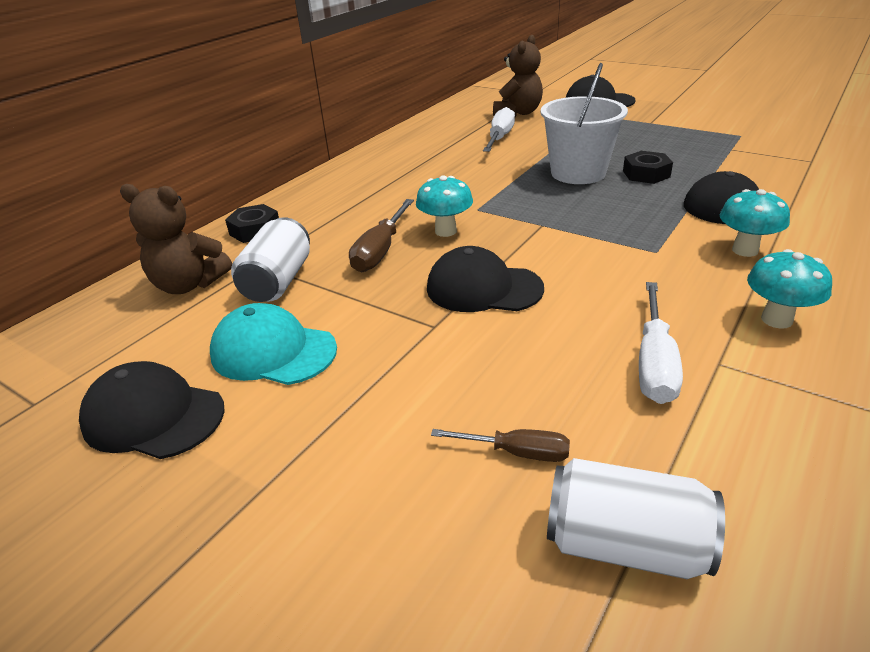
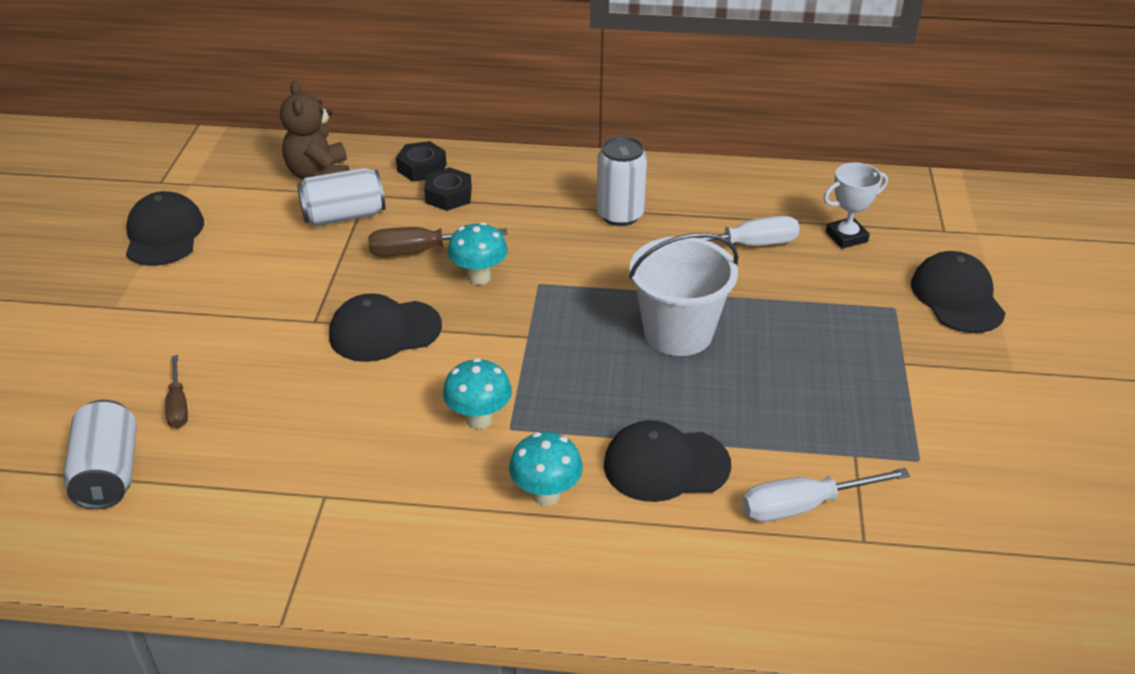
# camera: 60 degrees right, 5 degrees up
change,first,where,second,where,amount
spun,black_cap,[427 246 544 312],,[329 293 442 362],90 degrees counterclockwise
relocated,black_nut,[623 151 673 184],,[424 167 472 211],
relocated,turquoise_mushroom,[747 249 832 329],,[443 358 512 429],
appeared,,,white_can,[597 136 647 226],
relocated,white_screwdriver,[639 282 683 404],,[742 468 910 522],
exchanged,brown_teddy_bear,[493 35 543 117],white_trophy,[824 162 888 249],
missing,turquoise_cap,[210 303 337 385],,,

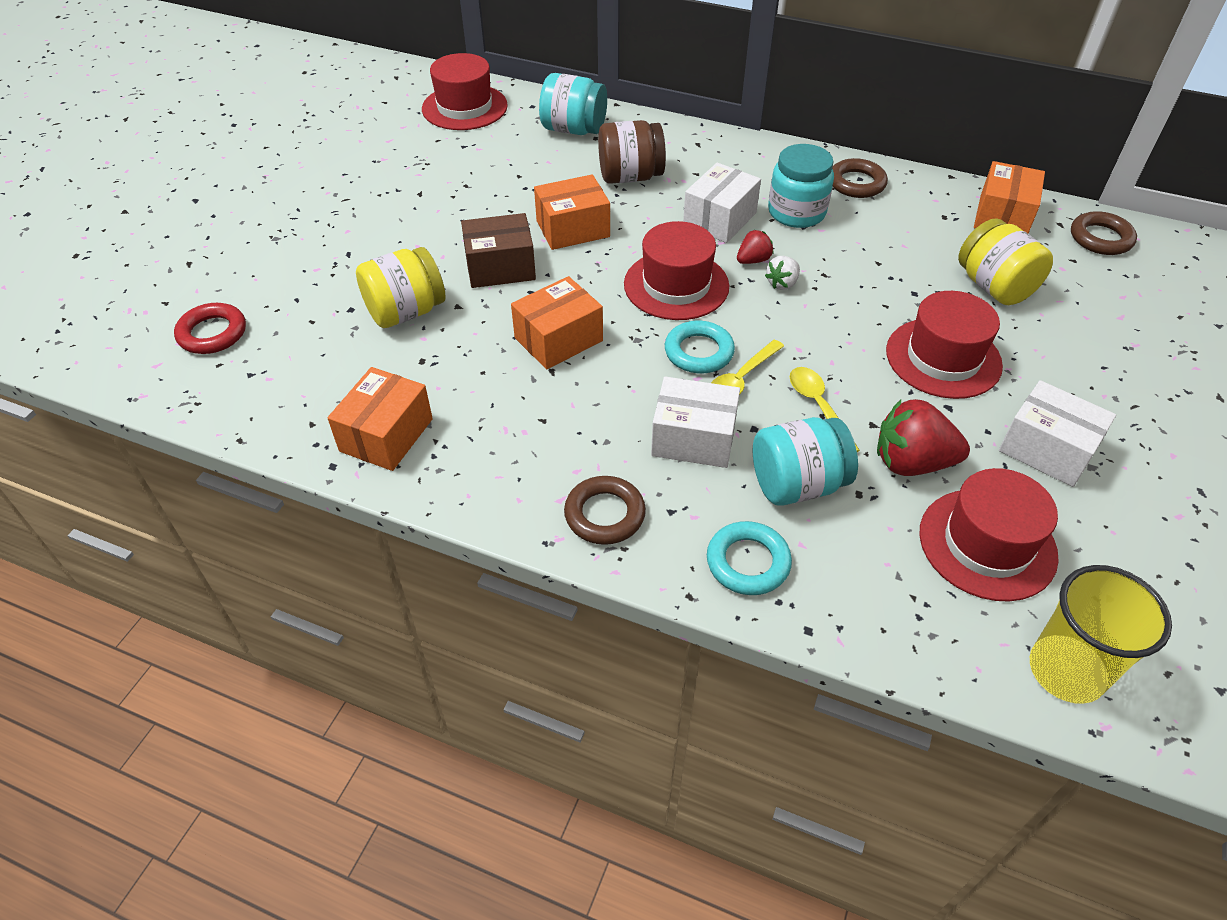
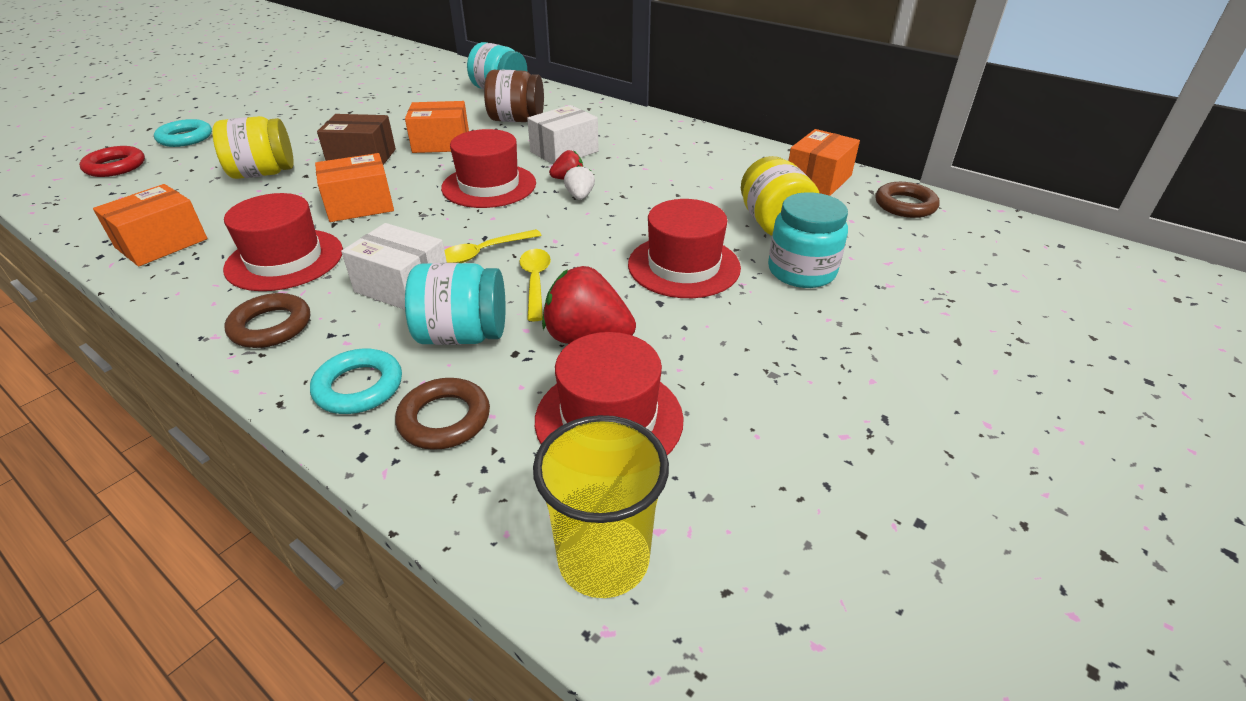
# camera: 15 degrees right, 10 degrees down
change,first,where,second,where,amount
relocated,turquoise_ring,[665 321 735 373],,[154 119 212 147],
relocated,red_hat,[422 53 508 130],,[223 193 343 291],
relocated,brown_ring,[832 158 888 198],,[395 378 490 450],
spun,white_strawberry,[765 256 800 290],,[564 165 595 200],120 degrees clockwise
relocated,turquoise_jar,[768 144 834 228],,[768 192 848 288],
missing,white_box,[999 380 1116 487],,,

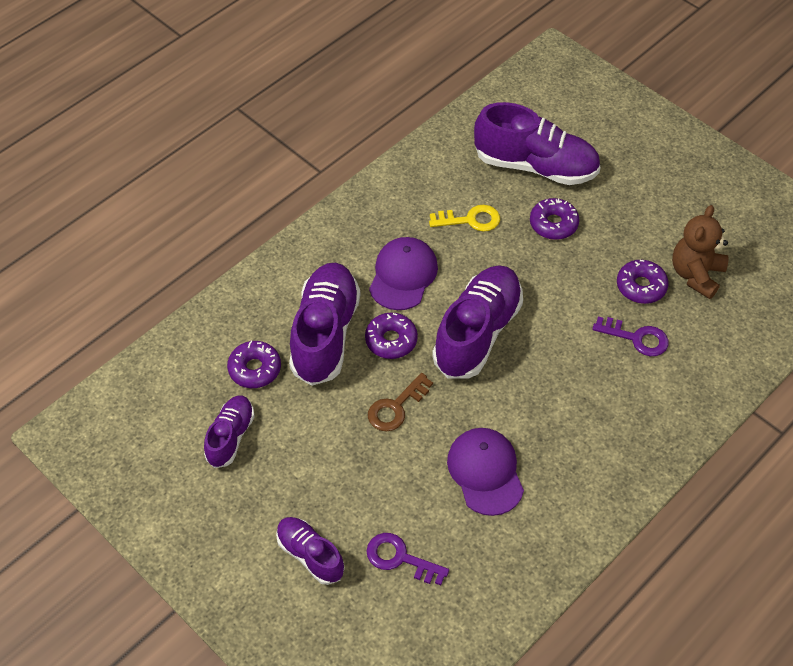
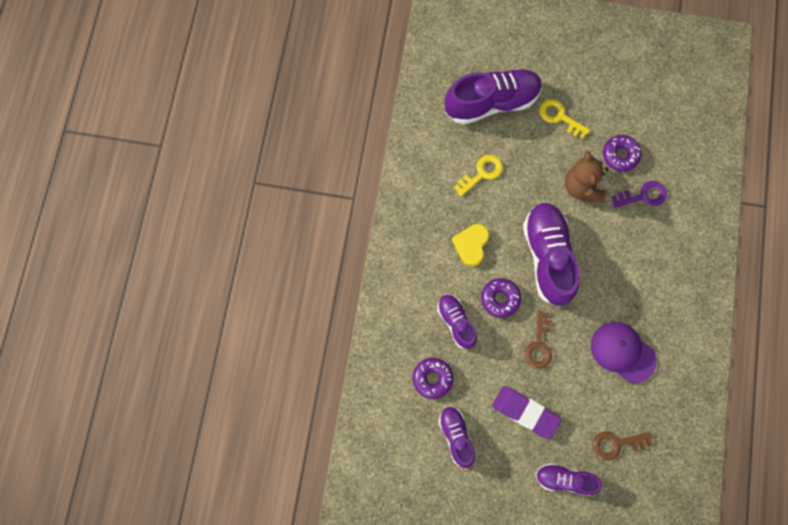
# camera: 35 degrees left, 20 degrees up
change,first,where,second,where,amount
size,purple_shoe,[289 263 361 386],,[437 294 477 349],x0.55
exchanged,purple_cap,[369 237 438 310],yellow_heart,[452 224 489 267],
appeared,,,purple_eraser,[492 386 562 439],
appeared,,,yellow_key,[539 99 590 139],
relocated,brown_teddy_bear,[672 205 729 299],,[565 151 608 203],
colour,purple_key,[367 533 449 585],brown_key,[592 431 653 461],
missing,purple_donut,[530 198 579 240],,,

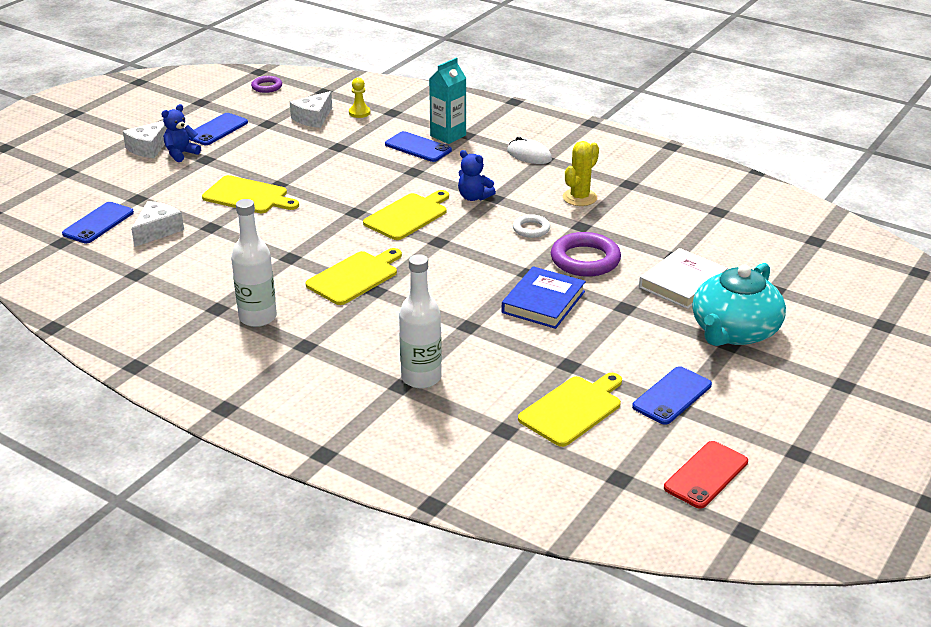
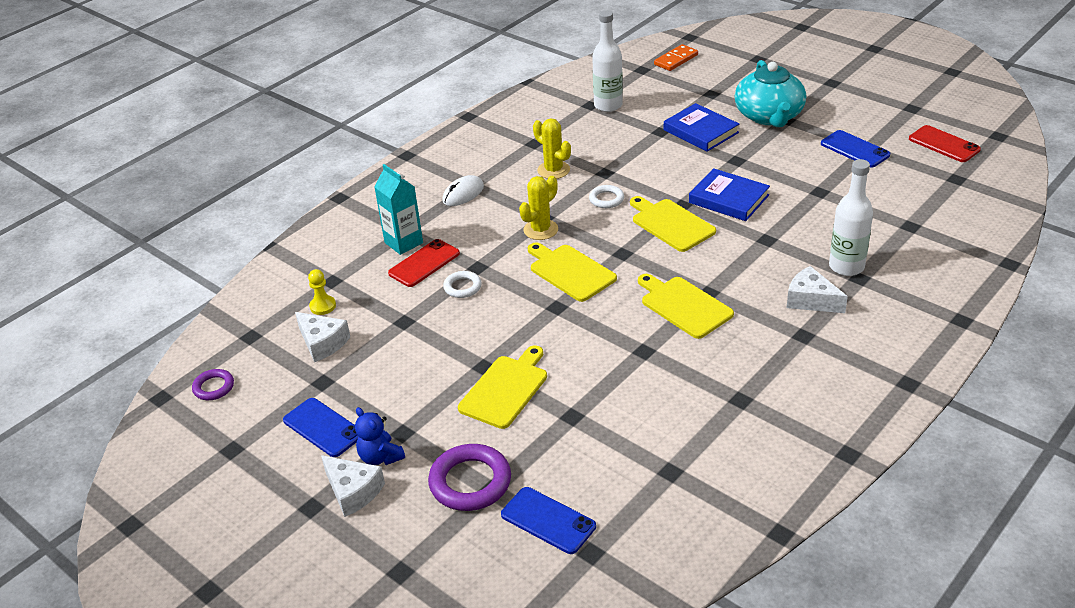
# camera: 80 degrees left, 5 degrees up
change,first,where,second,where,amount
colour,blue_phone,[385 131 452 162],red_phone,[388 239 460 287],
relocated,purple_ring,[551 232 621 277],,[428 444 511 511],
appeared,,,white_ring,[443 271 482 298],
exchanged,blue_teddy_bear,[458 150 496 201],yellow_cactus,[519 176 558 240],
relocated,white_bottle,[231 199 277 327],,[592 10 623 112],
relocated,yellow_cutting_board,[518 373 622 447],,[630 196 716 252],
appeared,,,orange_domino,[654 44 698 71],
colour,white_book,[639 248 728 309],blue_book,[664 103 739 152],
spun,turquoise_teapot,[692 263 786 346],,[735 60 806 127],45 degrees clockwise
relocated,white_cheese,[131 201 184 247],,[787 266 848 313],

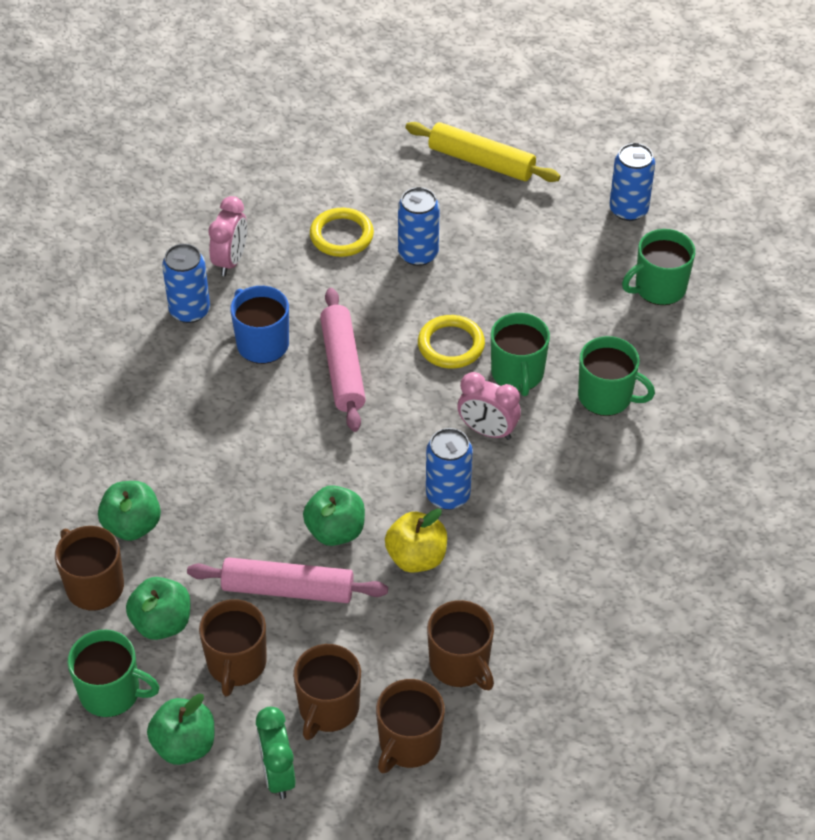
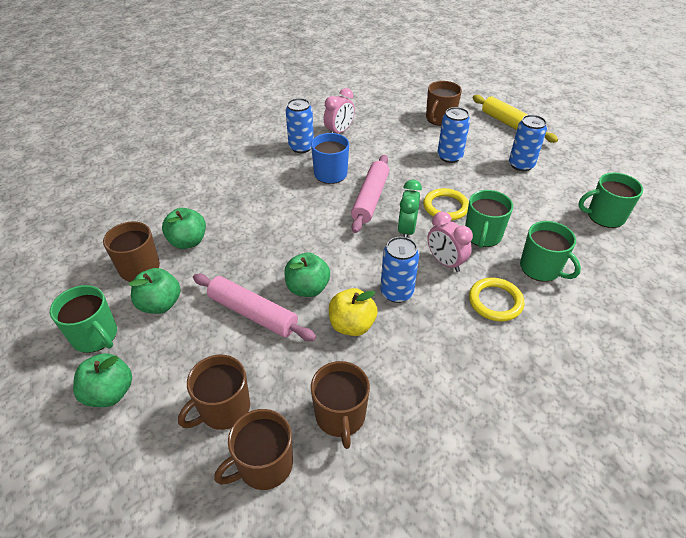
# camera: 25 degrees right, 5 degrees down
change,first,where,second,where,amount
relocated,green_clock,[256 707 296 799],,[398 180 422 238],
relocated,brown_mug,[199 599 267 697],,[426 81 462 126],
relocated,yellow_ring,[310 208 374 257],,[469 278 525 321],
relocated,blue_can,[609 143 655 221],,[509 115 547 171],

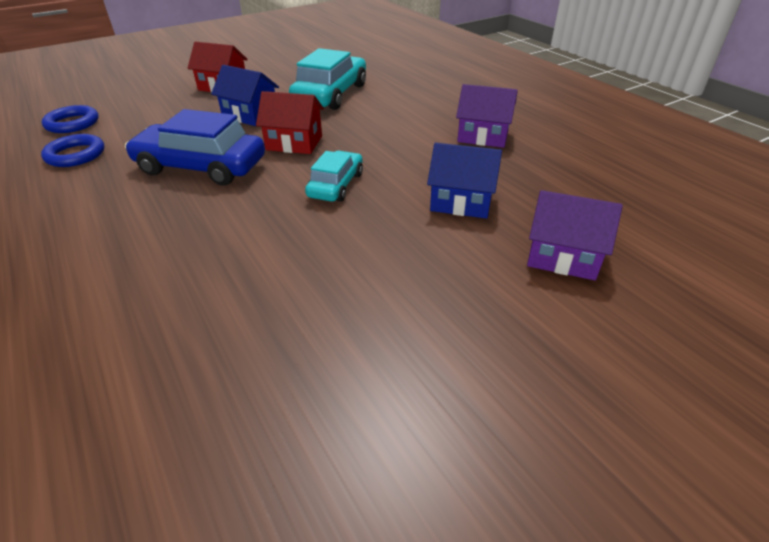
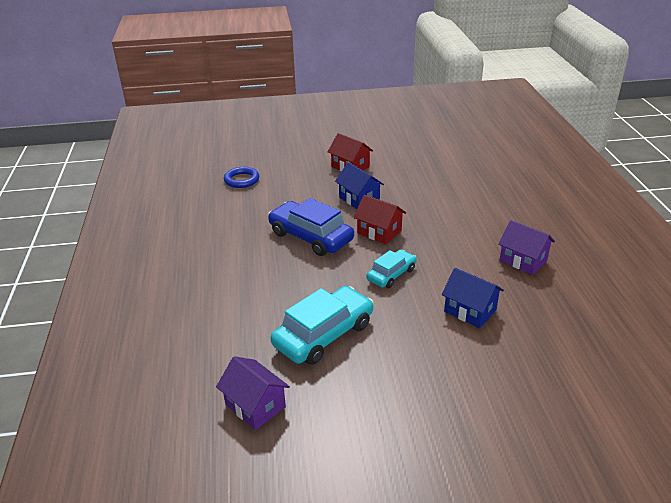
# camera: 25 degrees right, 5 degrees down
change,first,where,second,where,amount
relocated,purple_house,[527 190 623 280],,[216 356 290 430],
relocated,turquoise_car,[289 48 366 110],,[271 286 373 365],
missing,blue_ring,[41 134 104 167],,,

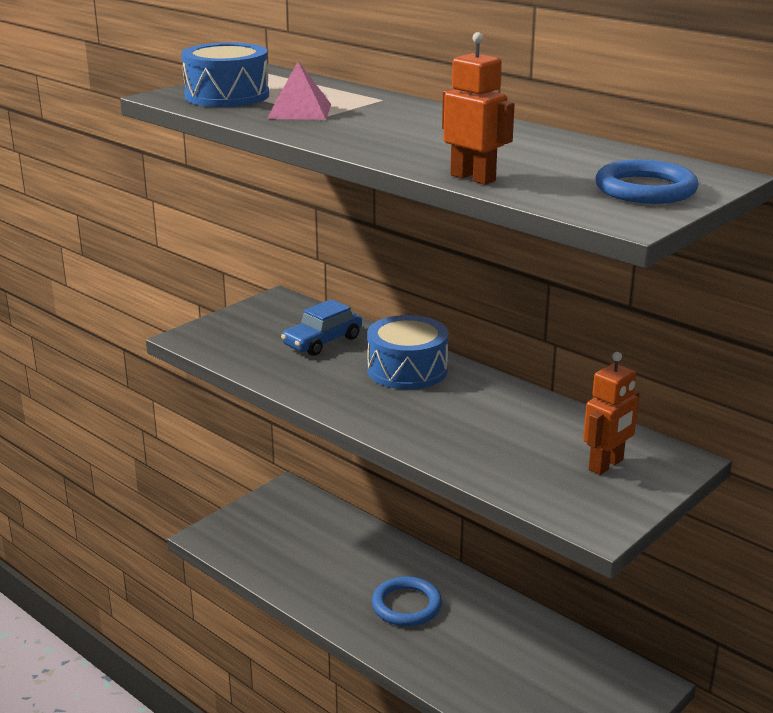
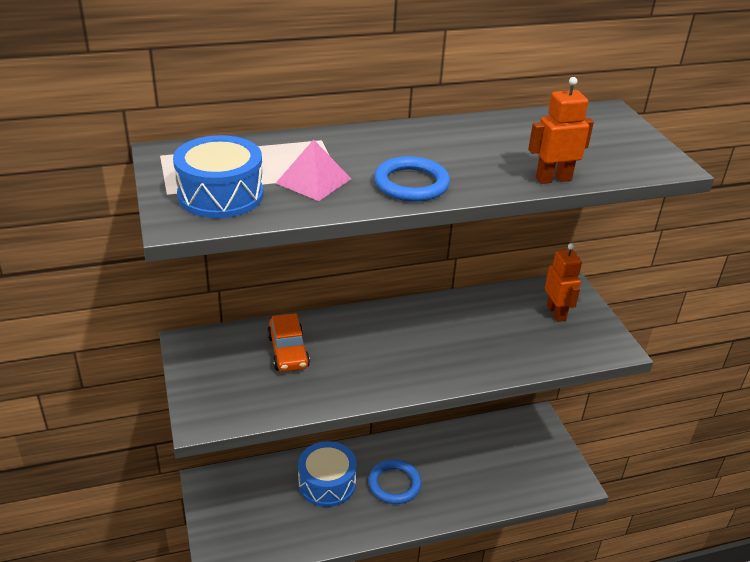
# camera: 60 degrees left, 10 degrees up
change,first,where,second,where,amount
colour,blue_car,[281 299 362 356],orange_car,[267 313 310 372],
relocated,blue_drum,[367 315 449 389],,[298 441 357 507],
relocated,blue_ring,[595 160 699 204],,[374 156 450 202],

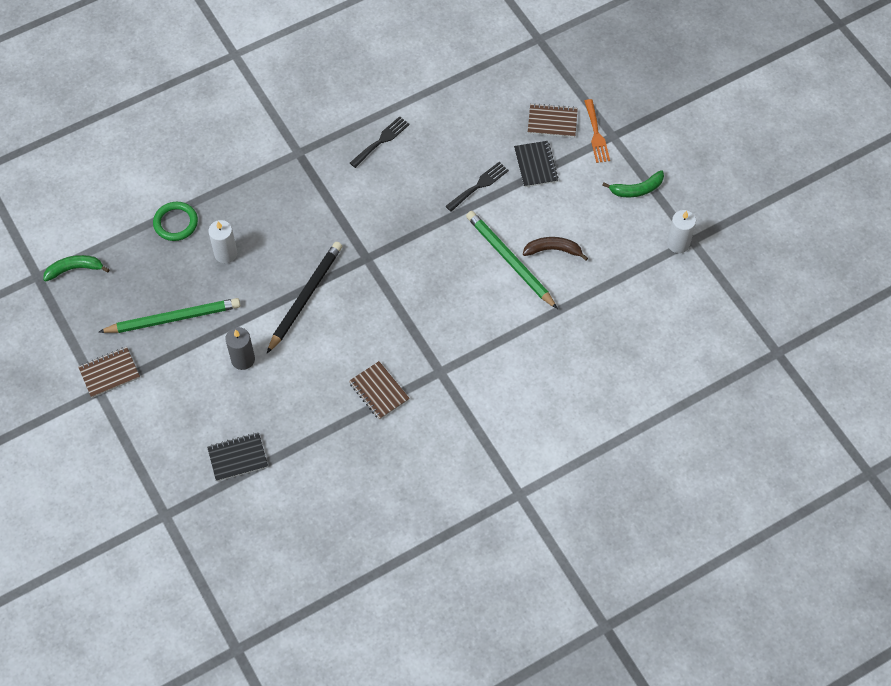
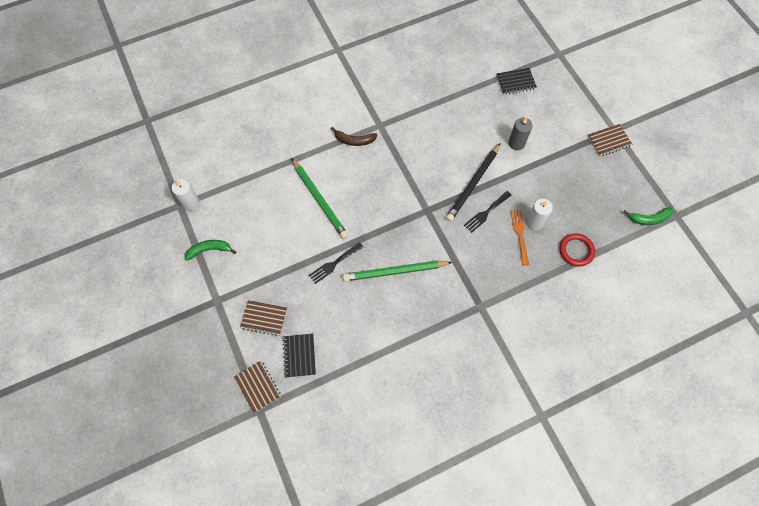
# camera: 175 degrees left, 5 degrees up
change,first,where,second,where,amount
relocated,brown_notebook,[349 361 410 420],,[234 361 281 413],
relocated,black_notebook,[514 141 559 187],,[283 334 316 378],
relocated,brown_banana,[523 237 588 261],,[331 127 377 146],
relocated,green_pencil,[99 298 240 333],,[343 261 453 281],
relocated,black_fork,[350 116 410 168],,[464 191 511 233],
relocated,orange_fork,[584 99 610 163],,[511 210 529 265],
colour,green_ring,[153 202 198 241],red_ring,[560 233 595 266],

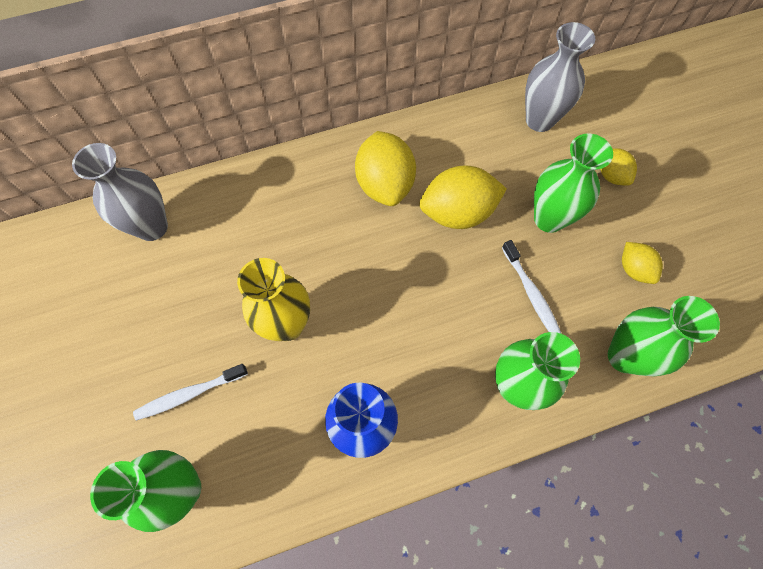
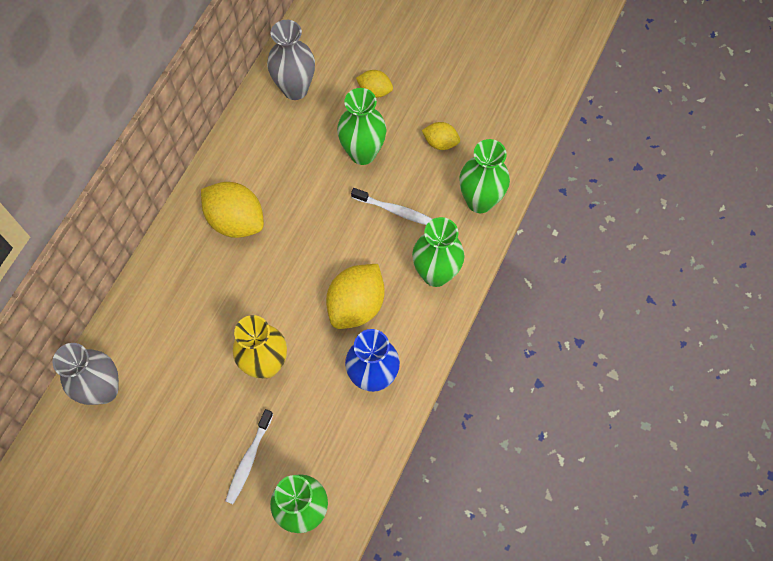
# camera: 45 degrees left, 0 degrees up
change,first,where,second,where,amount
relocated,yellow_lemon,[419 165 507 229],,[326 264 385 329],

